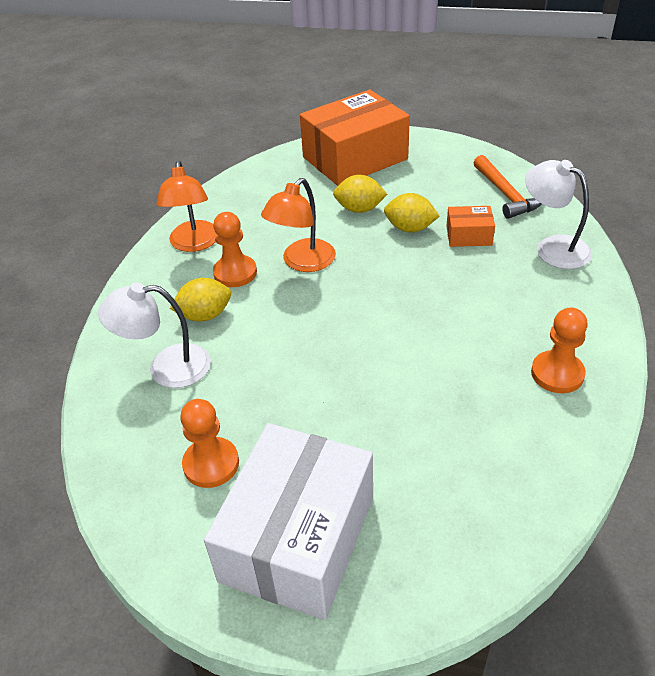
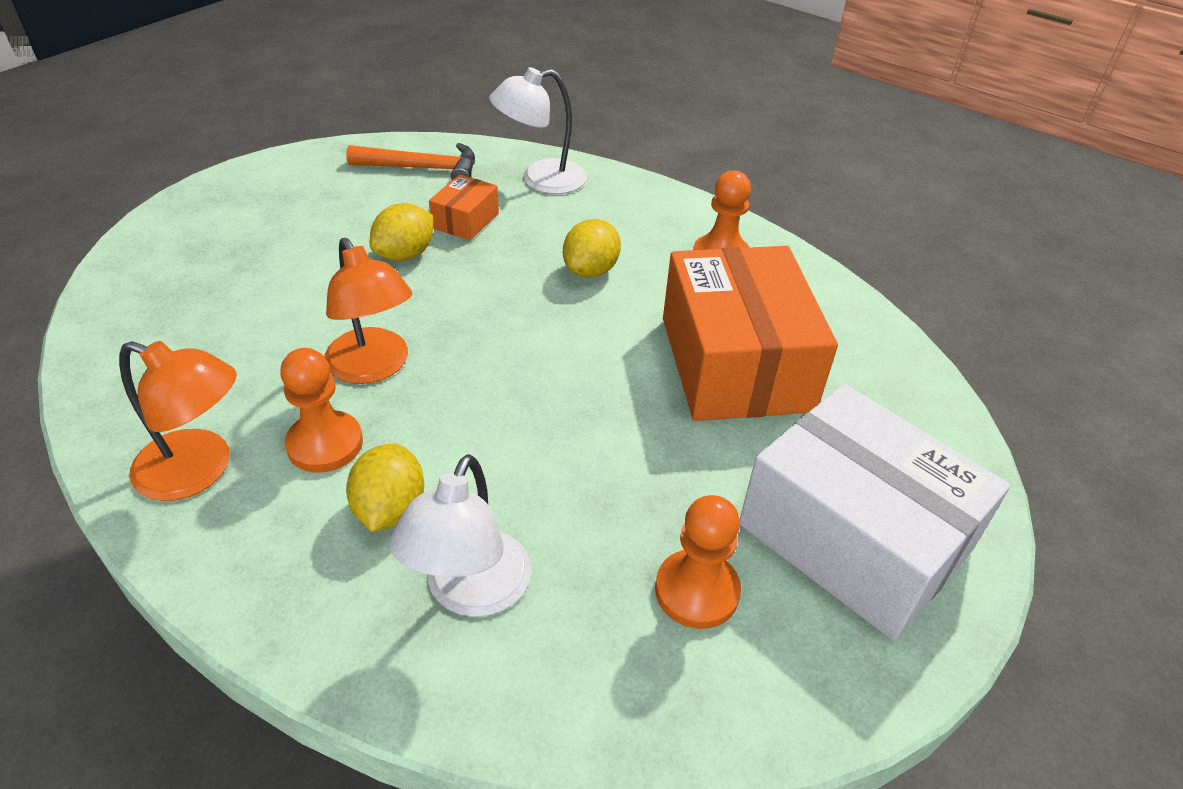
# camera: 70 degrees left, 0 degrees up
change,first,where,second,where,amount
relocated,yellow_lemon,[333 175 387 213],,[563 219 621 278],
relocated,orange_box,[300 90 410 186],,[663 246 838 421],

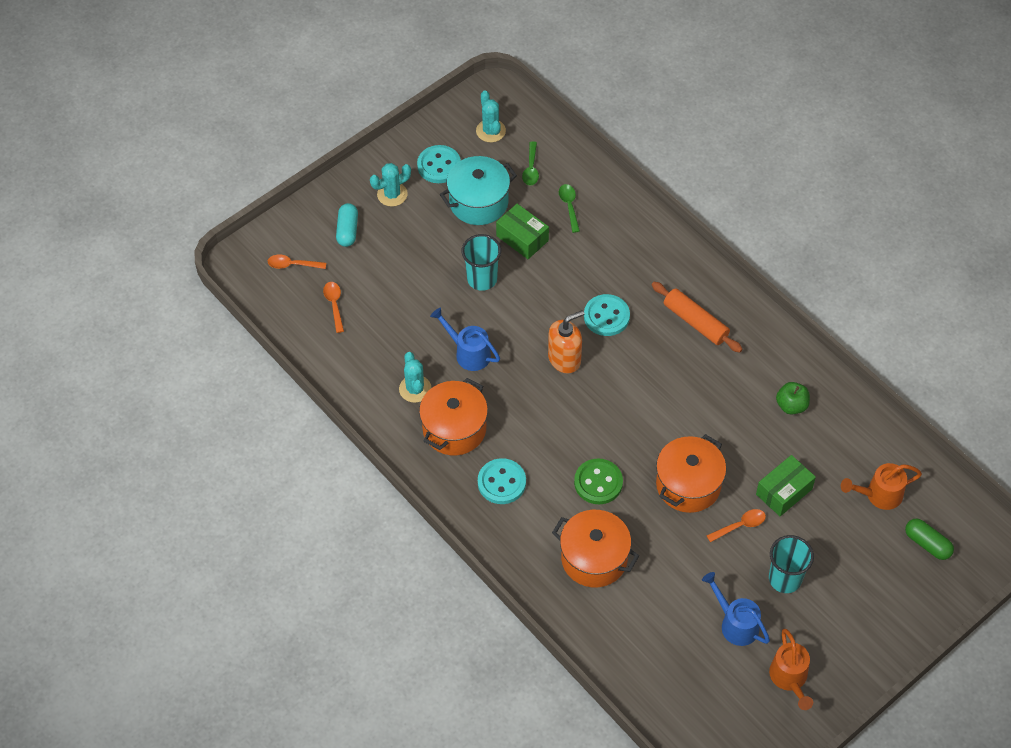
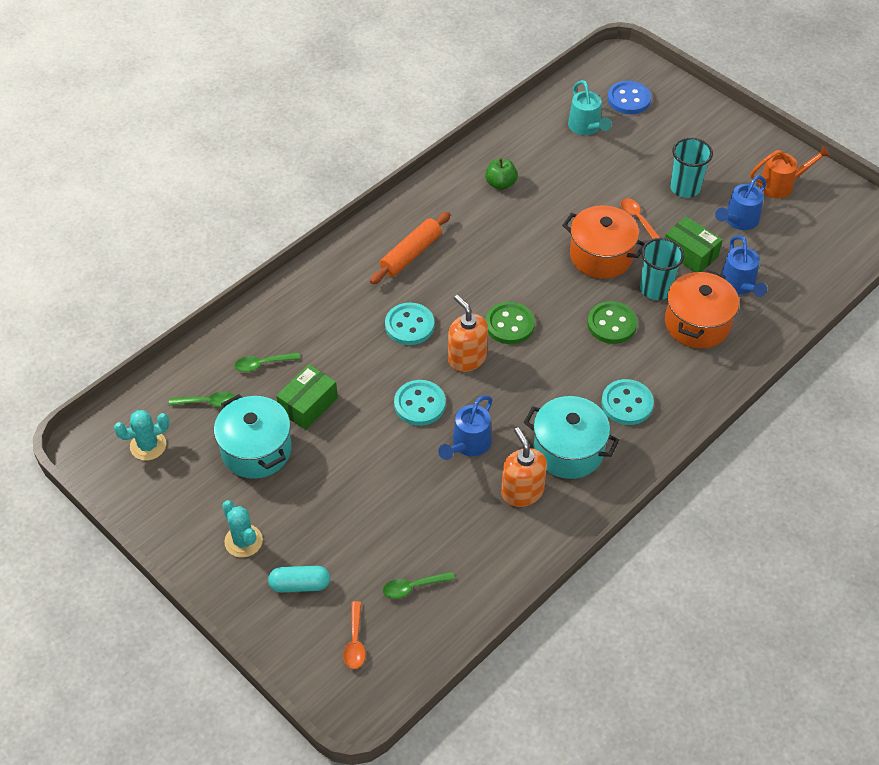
# camera: 95 degrees left, 5 degrees down
change,first,where,second,where,amount
colour,orange_spoon,[323 282 344 333],green_spoon,[383 572 455 599],
relocated,turquoise_button,[417 145 461 183],,[394 380 446 426],
appeared,,,green_button,[486 302 535 344],
exchanged,turquoise_cactus,[399 352 431 403],orange_soap_dispenser,[501 427 547 507],
colour,orange_pot,[419 378 488 455],turquoise_pot,[524 396 619 479],
colour,orange_watering_can,[841 463 922 510],turquoise_watering_can,[568 80 612 135],
exchanged,green_capsule,[905 518 954 560],blue_button,[608 81 651 114],
relocated,turquoise_cup,[461 234 501 291],,[640 238 684 300],
relocated,green_box,[756 455 816 516],,[665 216 723 272],
appeared,,,blue_watering_can,[721 235 767 297],

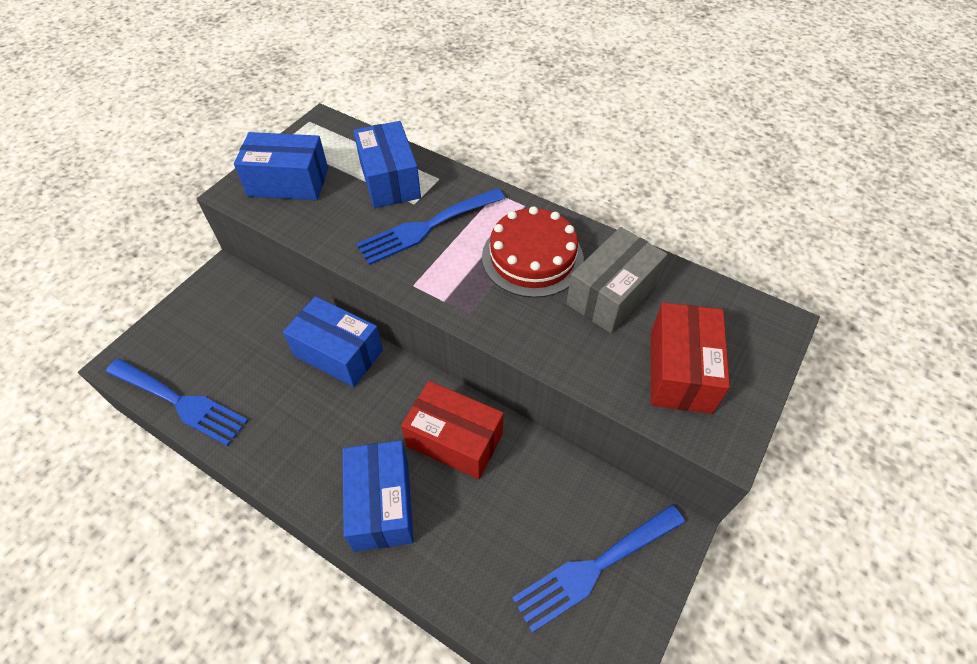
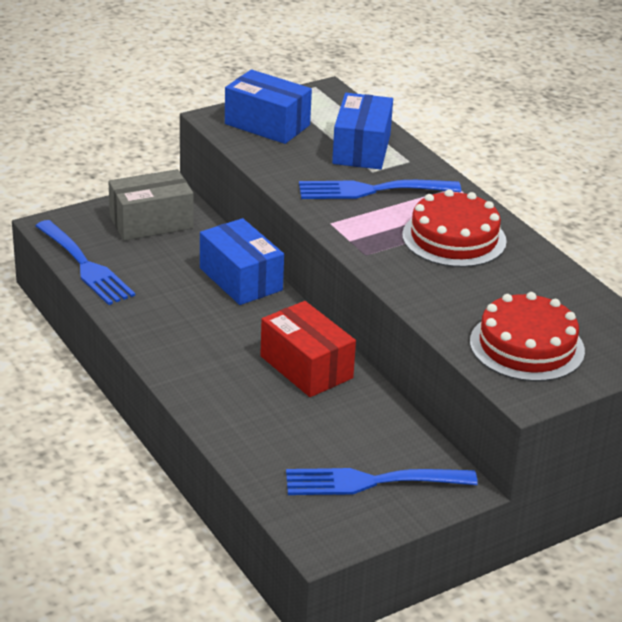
# camera: 25 degrees right, 20 degrees down
change,first,where,second,where,amount
relocated,grey_box,[566 227 668 333],,[108 169 193 241],
exchanged,red_box,[651 302 730 414],red_cake,[470 292 585 382],
missing,blue_box,[343 440 414 552],,,

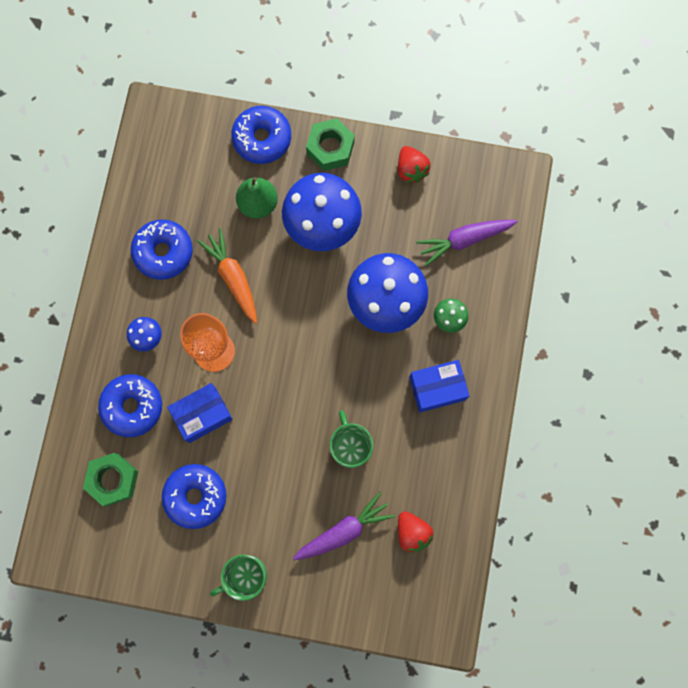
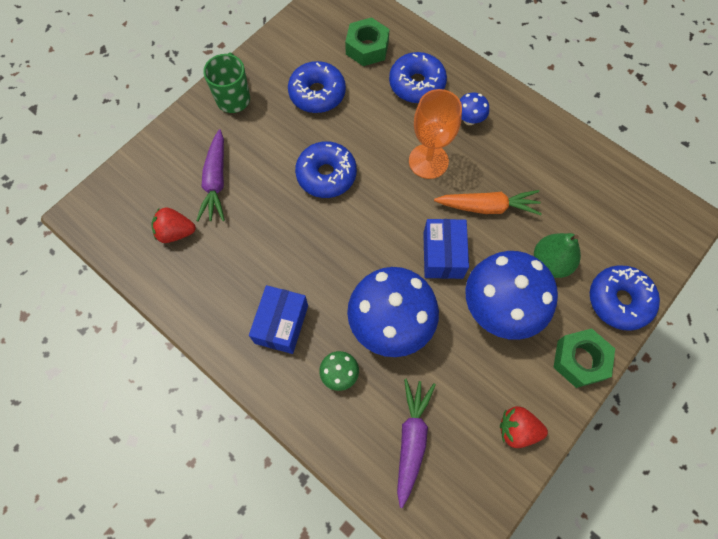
# camera: 120 degrees right, 10 degrees down
change,first,where,second,where,amount
relocated,blue_donut,[131 219 193 280],,[295 141 357 198],
relocated,blue_box,[167 383 233 443],,[423 219 469 279],
missing,green_mug,[329 410 373 468],,,

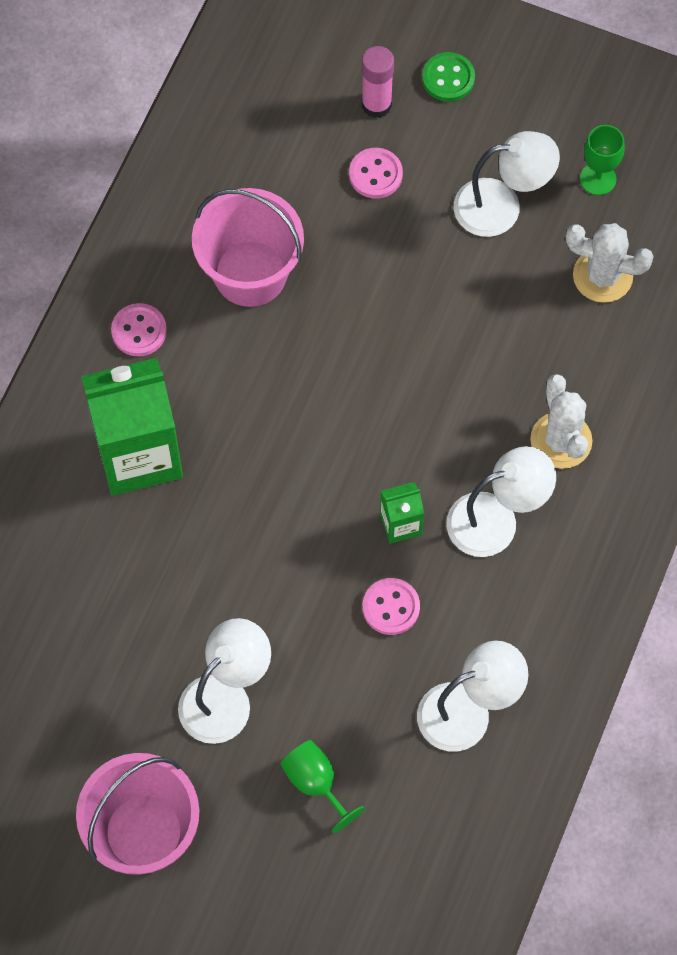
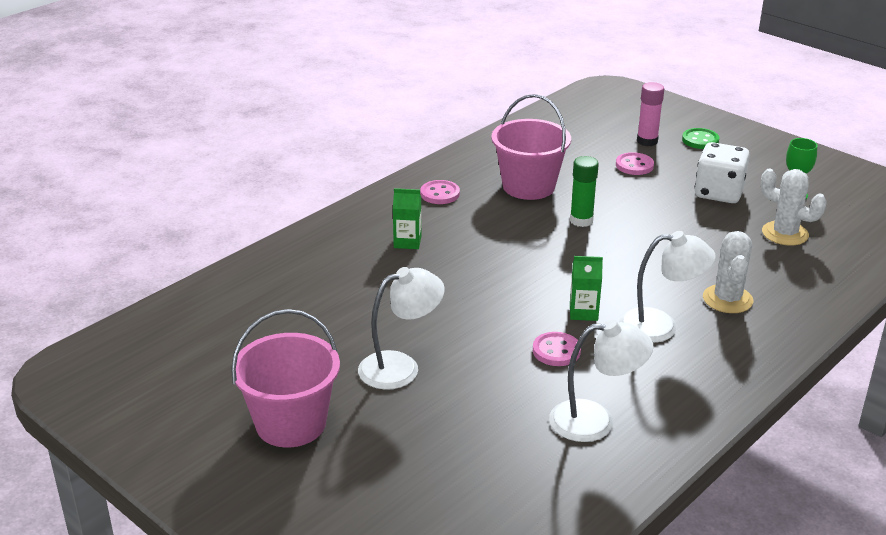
# camera: 20 degrees right, 35 degrees down
change,first,where,second,where,amount
size,green_carton,[81 358 183 496],,[393 188 422 249],x0.46
appeared,,,green_glue_stick,[570 156 599 227],
exchanged,white_lamp,[454 131 560 237],white_dice,[695 142 750 203],
missing,green_goblet,[281 740 365 833],,,

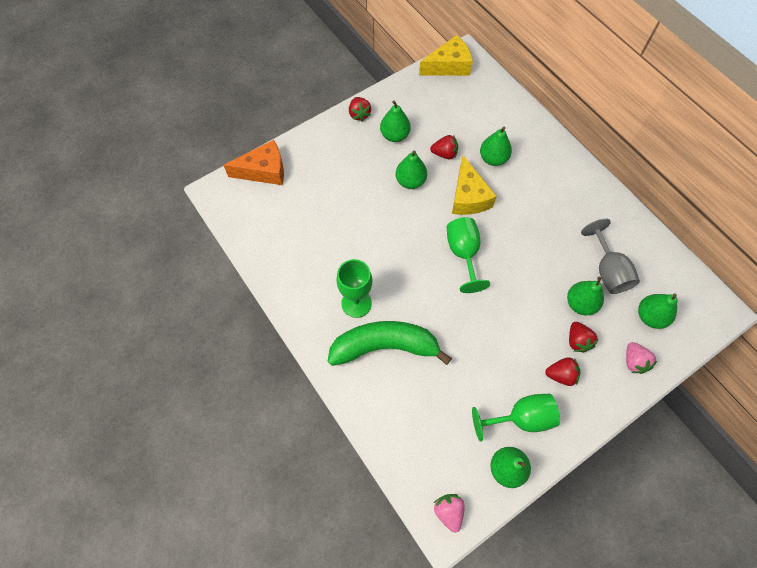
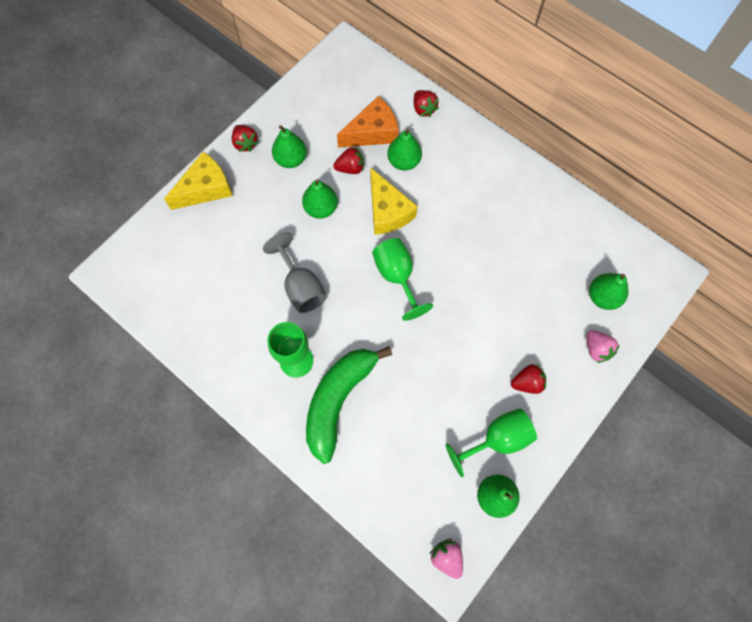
# camera: 15 degrees left, 5 degrees up
change,first,where,second,where,amount
relocated,yellow_cheese,[419 35 473 76],,[164 152 233 210],
relocated,grey_goblet,[581 219 640 294],,[263 233 327 313],
spun,green_banana,[328 321 452 366],,[306 346 392 464],45 degrees counterclockwise
relocated,orange_cheese,[223 140 284 185],,[337 96 399 147],
relocated,red_strawberry,[569 322 598 353],,[414 90 439 117],
missing,green_pear,[567 277 604 315],,,

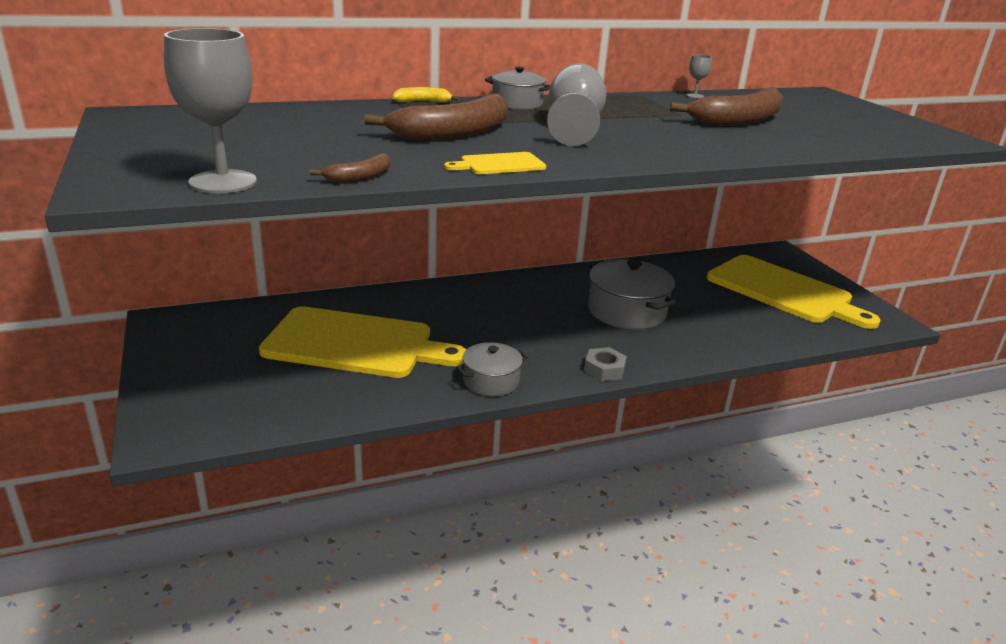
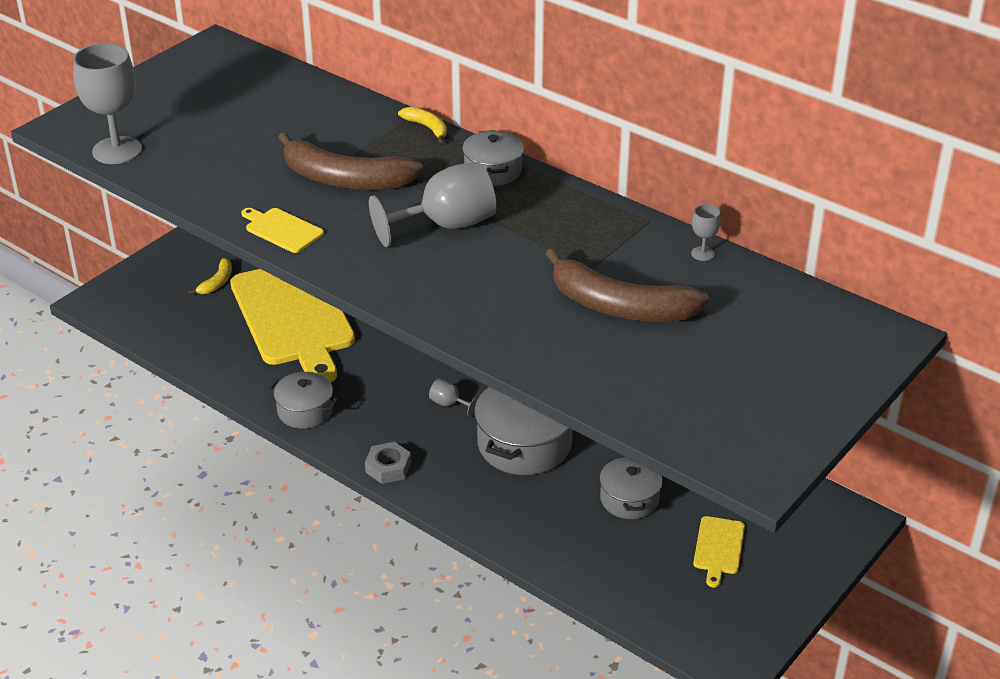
# camera: 60 degrees right, 10 degrees up
change,first,where,second,where,amount
appeared,,,yellow_banana,[188 258 232 295],
appeared,,,grey_goblet,[429 378 479 416],
appeared,,,grey_pot,[600 455 663 519],
size,yellow_cutting_board,[707 255 881 329],,[693 516 745 587],x0.41
missing,brown_banana,[310 153 390 183],,,

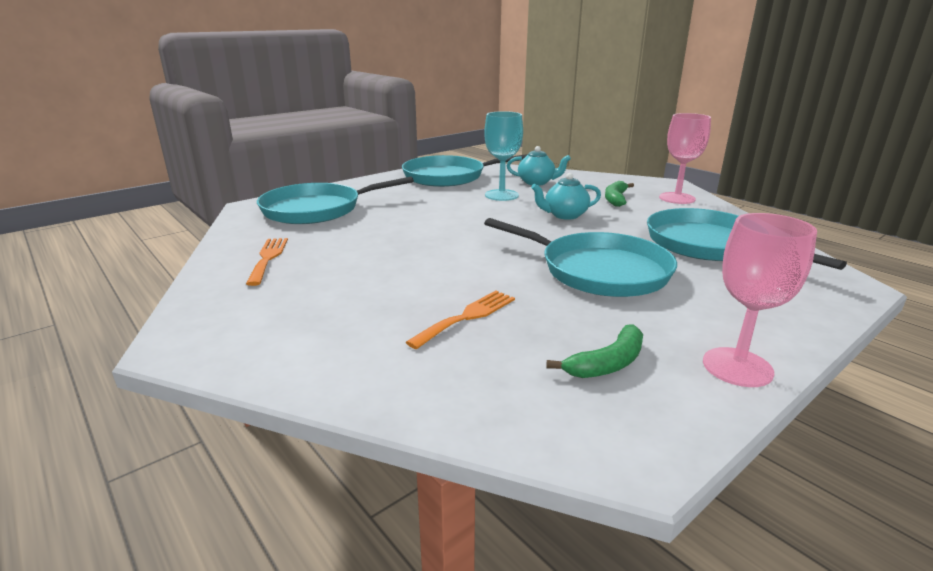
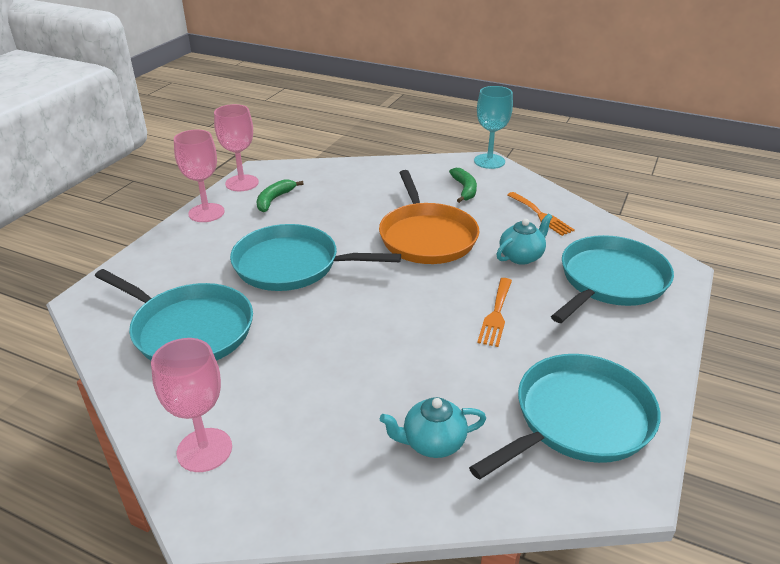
# camera: 155 degrees right, 10 degrees up
change,first,where,second,where,amount
appeared,,,pink_goblet,[214 104 259 191],
appeared,,,orange_pan,[379 170 479 264],
relocated,green_banana,[605 181 634 207],,[449 168 477 203],
relocated,turquoise_goblet,[484 111 523 201],,[474 86 513 169],
relocated,orange_fork,[406 290 515 350],,[477 278 512 347],
relocated,turquoise_teapot,[531 173 601 220],,[496 214 553 265],

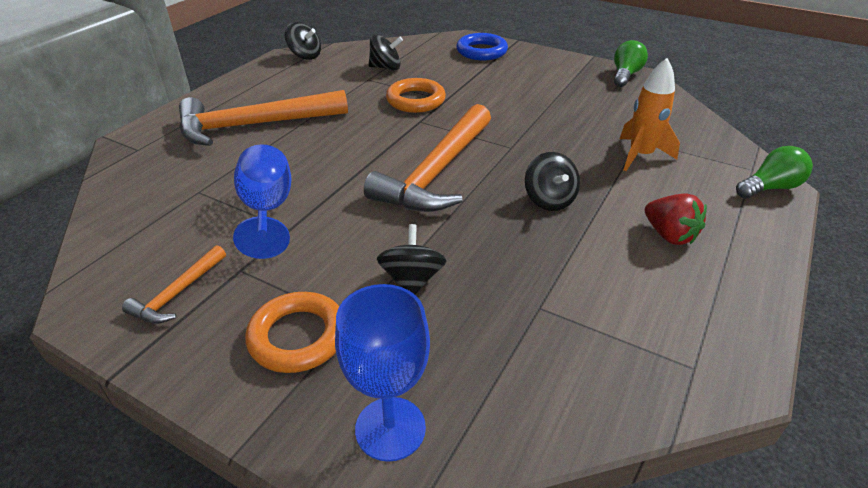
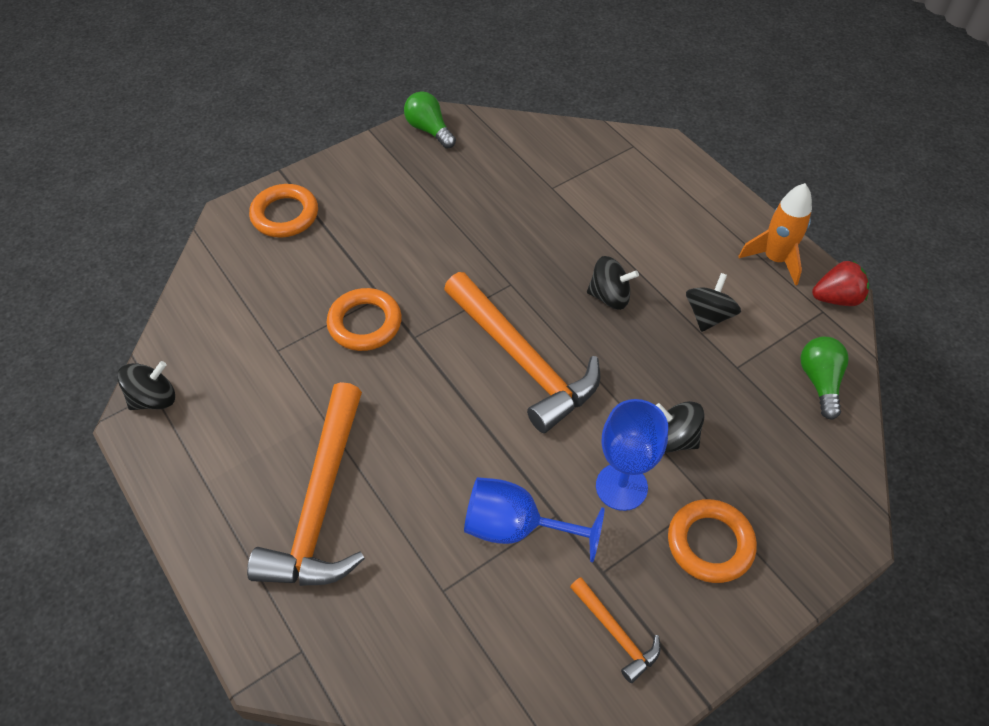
# camera: 65 degrees left, 15 degrees up
change,first,where,second,where,amount
colour,blue_ring,[456 33 508 60],orange_ring,[249 184 318 238],
relocated,blue_goblet,[335 284 430 462],,[596 399 668 511],
relocated,black_spinning_top,[369 34 403 70],,[686 273 741 332],
relocated,orange_rocket,[620 58 680 171],,[739 183 812 285],
relocated,green_light_bulb,[736 146 813 198],,[801 337 849 420],
relocated,red_strawberry,[645 194 707 245],,[812 261 869 306],

